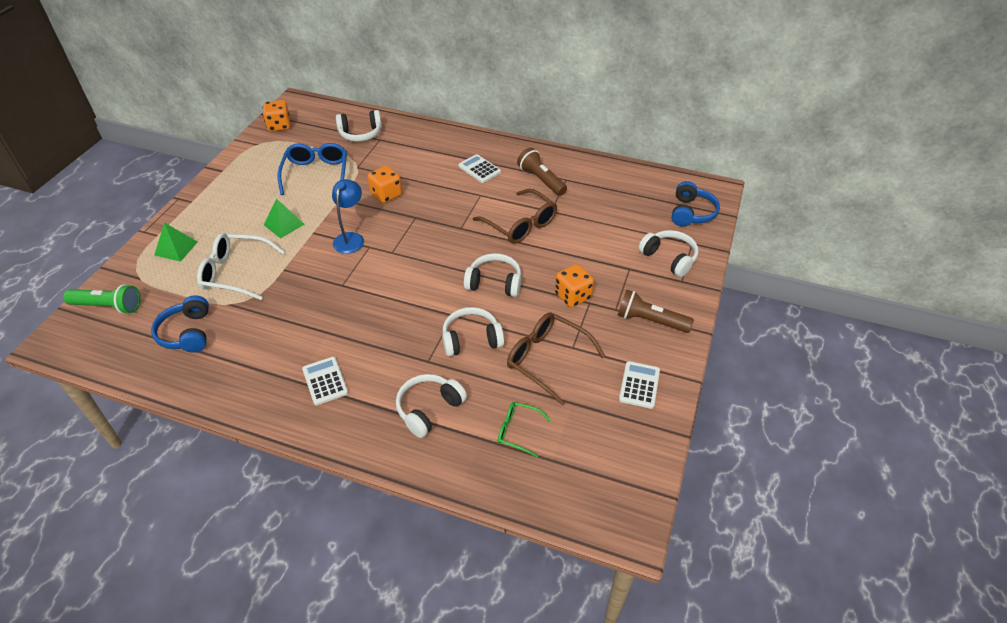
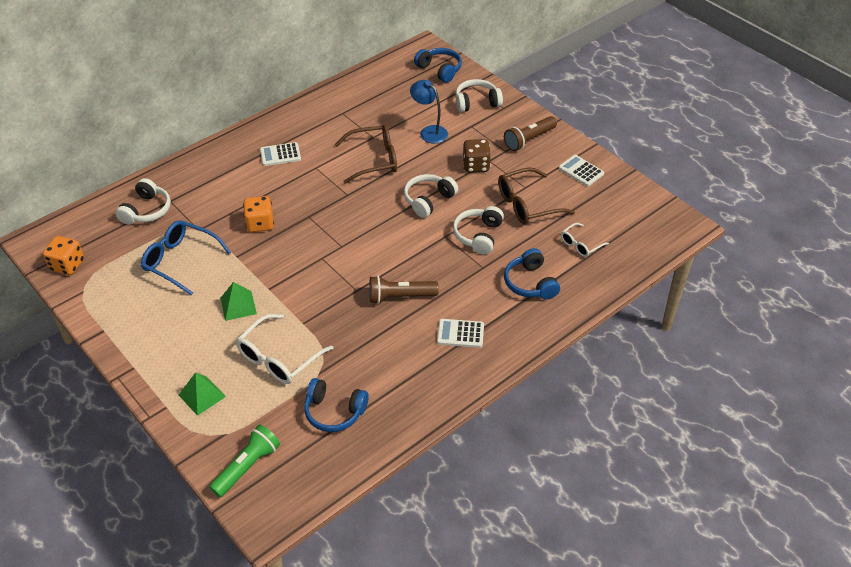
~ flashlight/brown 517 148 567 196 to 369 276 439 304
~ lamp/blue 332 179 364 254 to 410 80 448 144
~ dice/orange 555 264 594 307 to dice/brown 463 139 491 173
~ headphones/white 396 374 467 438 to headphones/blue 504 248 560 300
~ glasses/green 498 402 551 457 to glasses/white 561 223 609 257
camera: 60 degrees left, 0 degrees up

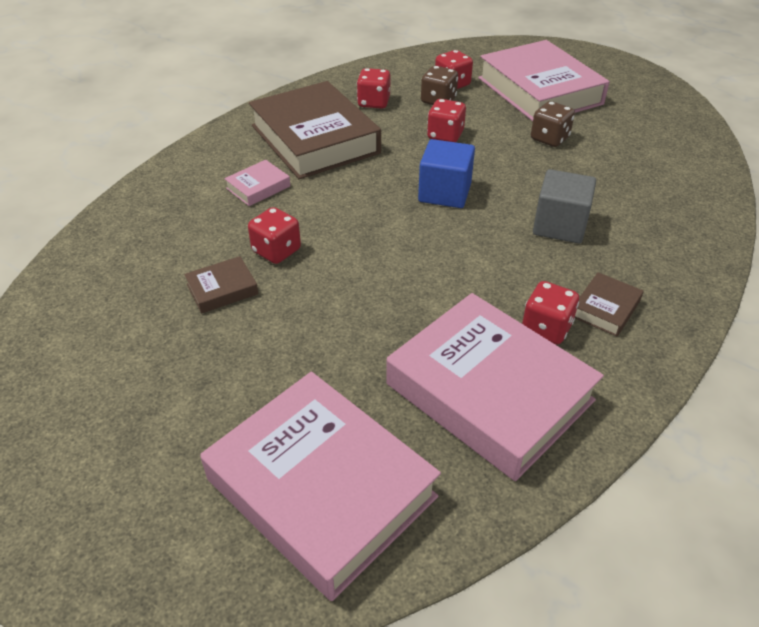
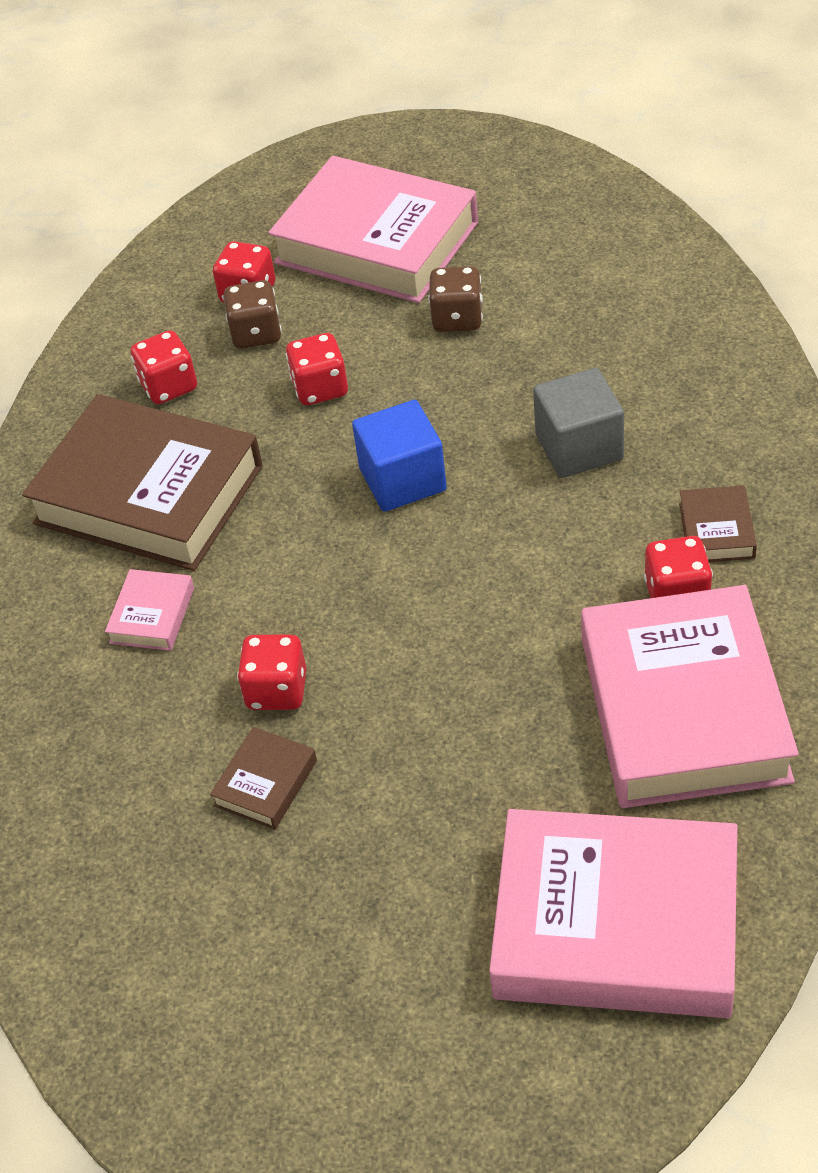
~ book/pink 386 293 604 481 = 581 585 799 808 75 degrees clockwise
camera: 30 degrees left, 5 degrees up

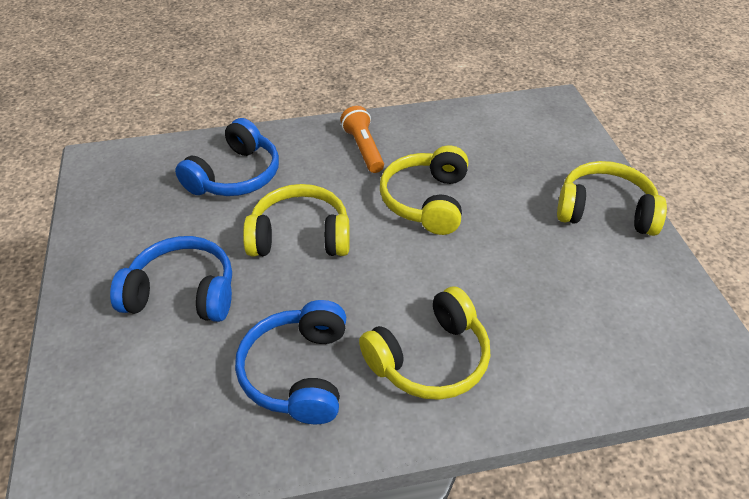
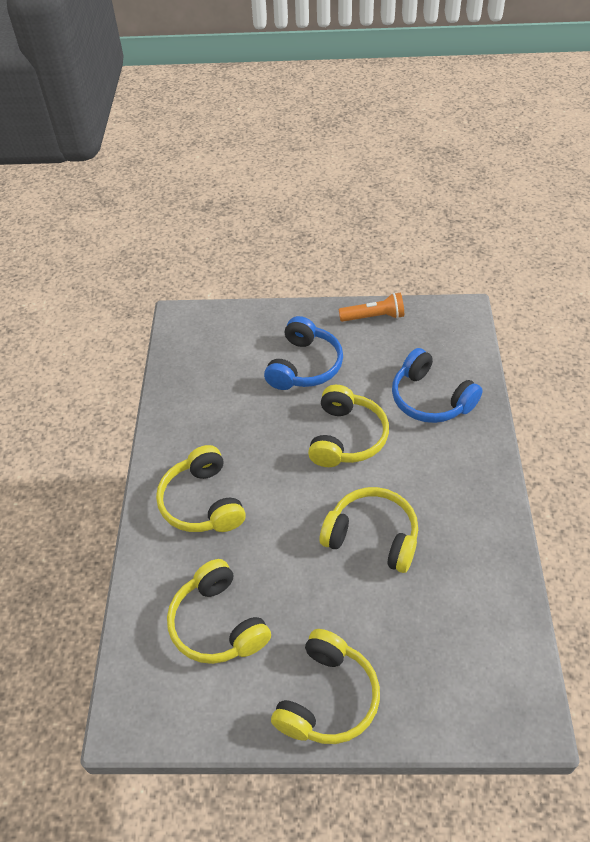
+ headphones/yellow 167 559 271 664
~ flashlight/orange 340 106 384 173 to 339 293 404 322
- headphones/blue 235 300 346 424
camera: 105 degrees right, 5 degrees up

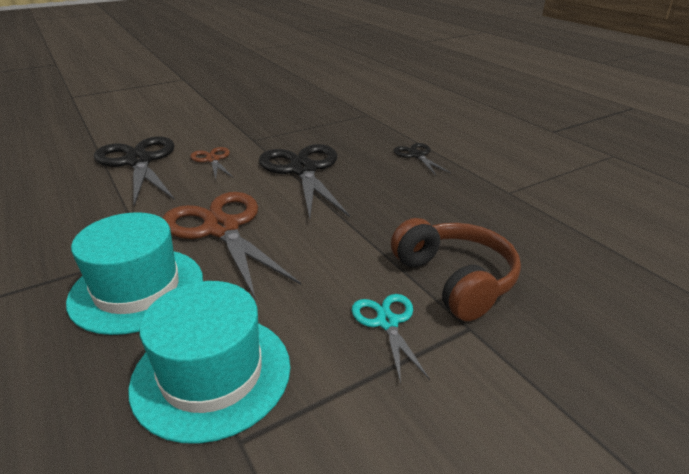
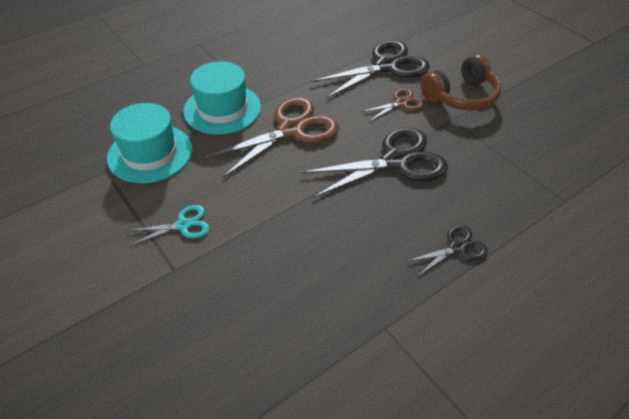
~ headphones/brown 391 218 521 321 to 421 54 501 111
camera: 85 degrees right, 15 degrees up

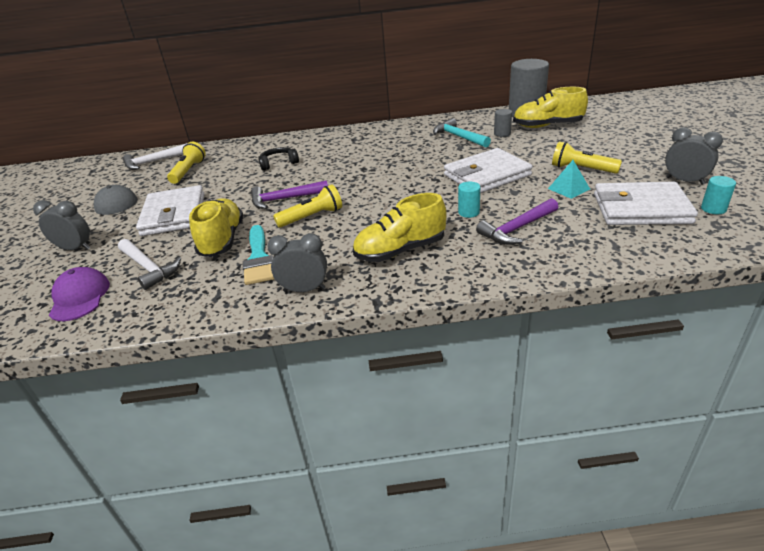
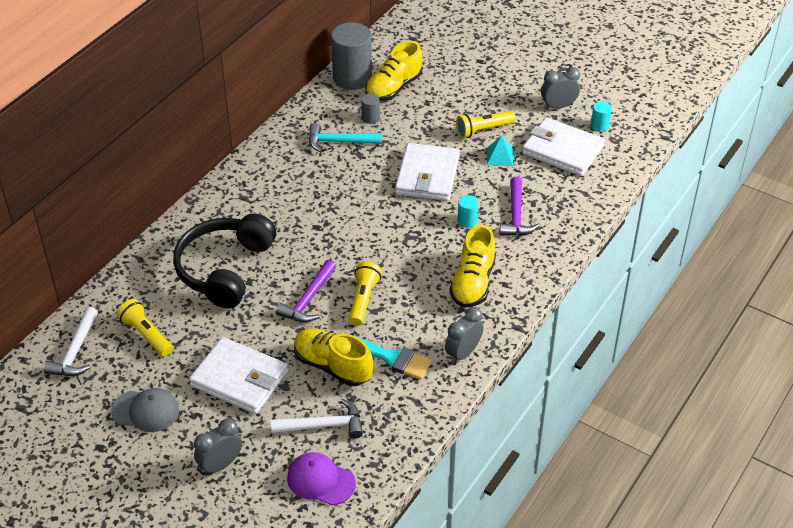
~ headphones/black 258 147 299 171 = 173 213 276 309 x2.25
~ wallet/white 594 182 698 225 = 522 117 605 176 75 degrees clockwise
camera: 55 degrees left, 10 degrees up

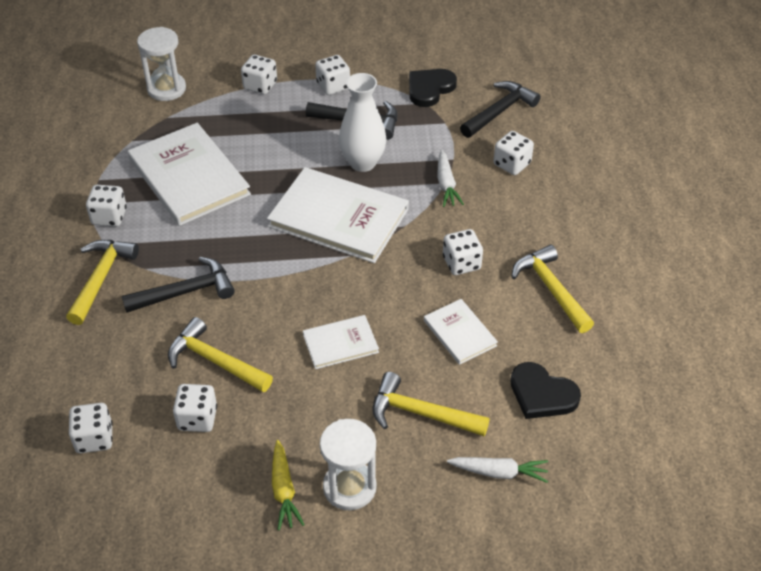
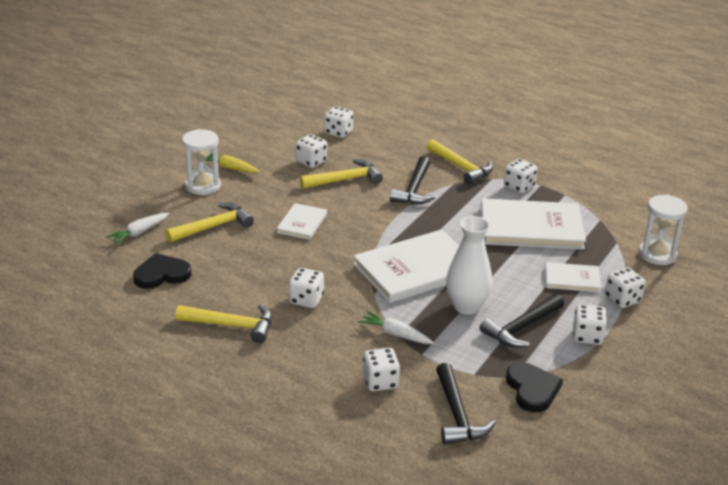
~ book/white 424 299 498 365 to 545 262 602 292
camera: 125 degrees right, 15 degrees down

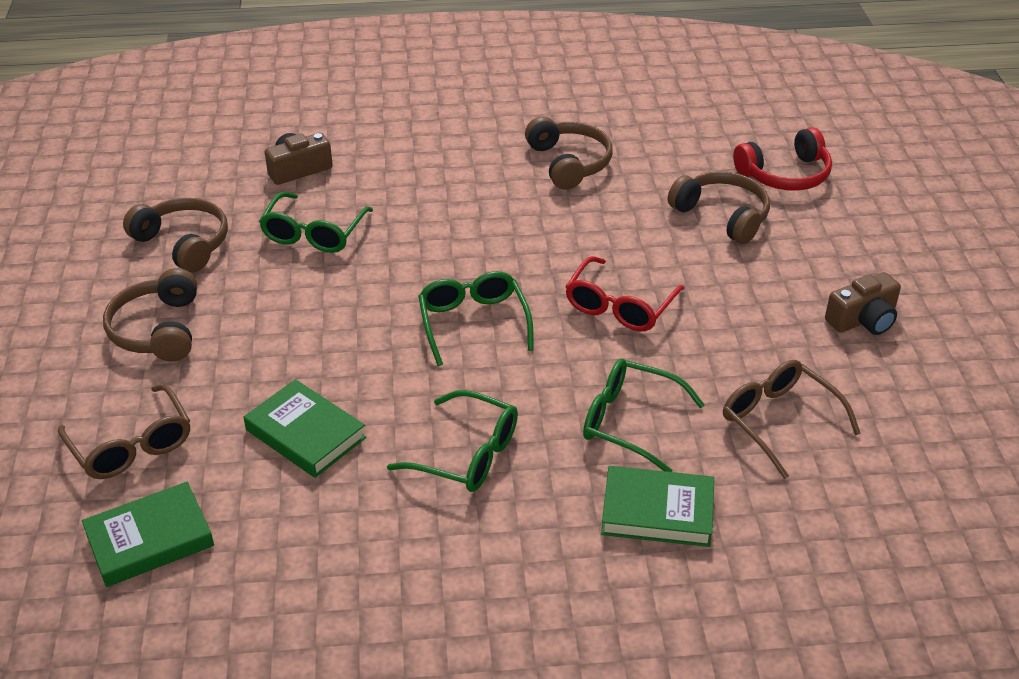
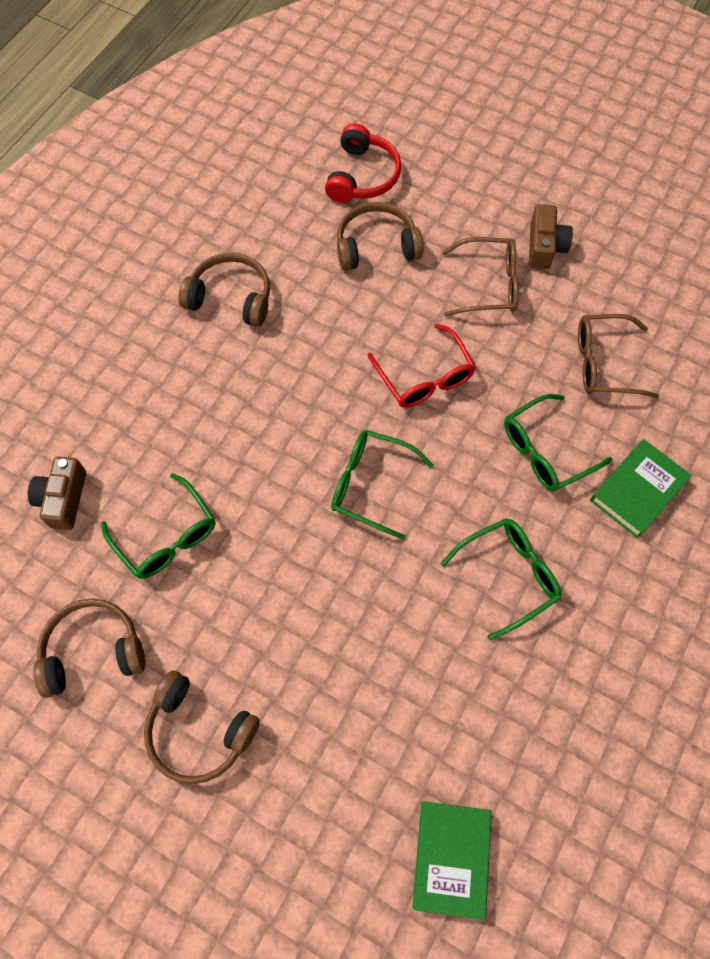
~ glasses/brown 58 384 190 479 to 442 237 519 316
- book/green 244 379 366 478
camera: 55 degrees left, 25 degrees up

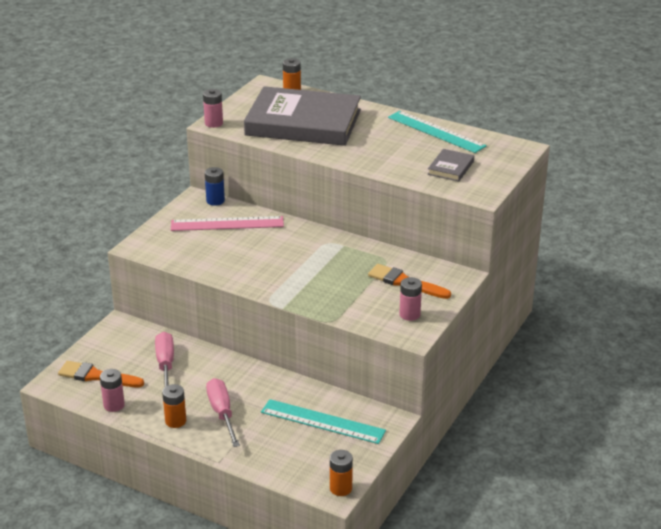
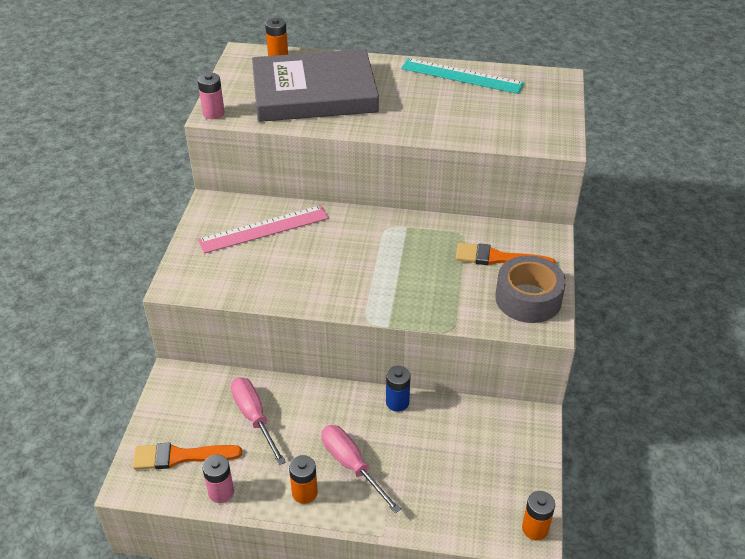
~ battery/blue 205 167 225 206 to 386 366 410 412
~ battery/pink 400 277 422 321 to tape/grey 495 255 566 323
- ruler/turquoise 261 399 386 444
- book/grey 428 149 474 181
camera: 20 degrees left, 10 degrees up

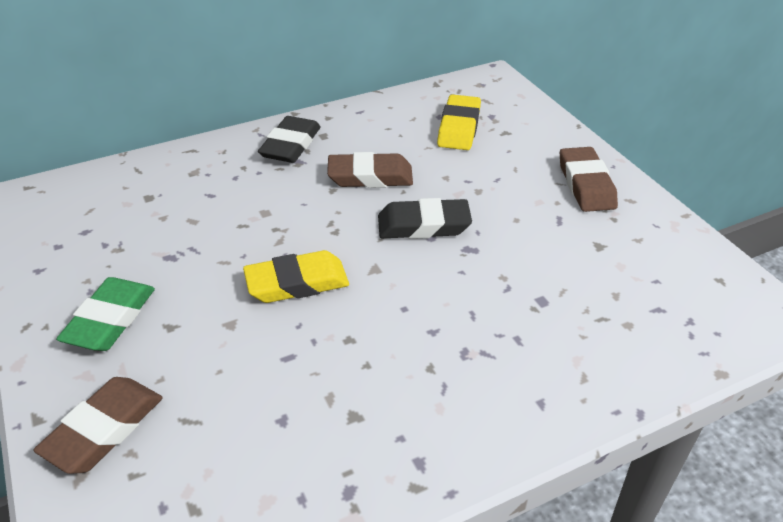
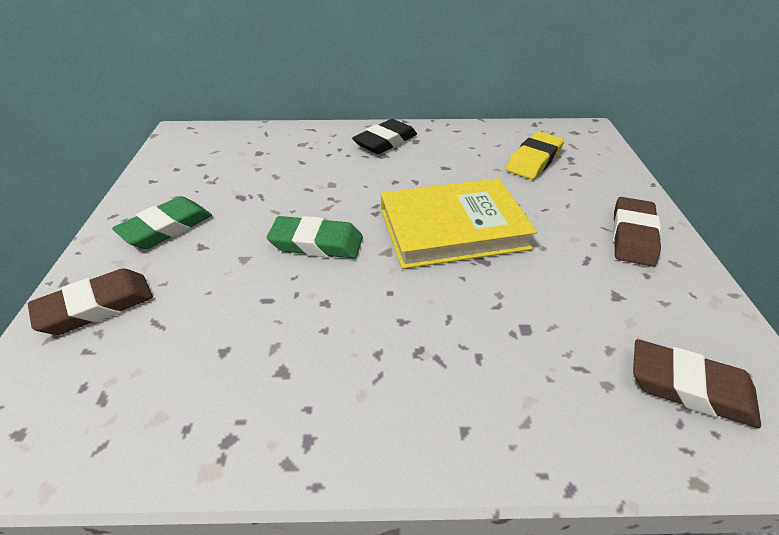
~ eraser/yellow 243 250 349 303 to eraser/green 267 216 363 259
~ eraser/black 378 198 472 239 to book/yellow 381 178 537 269
~ eraser/brown 327 152 413 188 to 633 339 761 428
camera: 25 degrees right, 0 degrees up

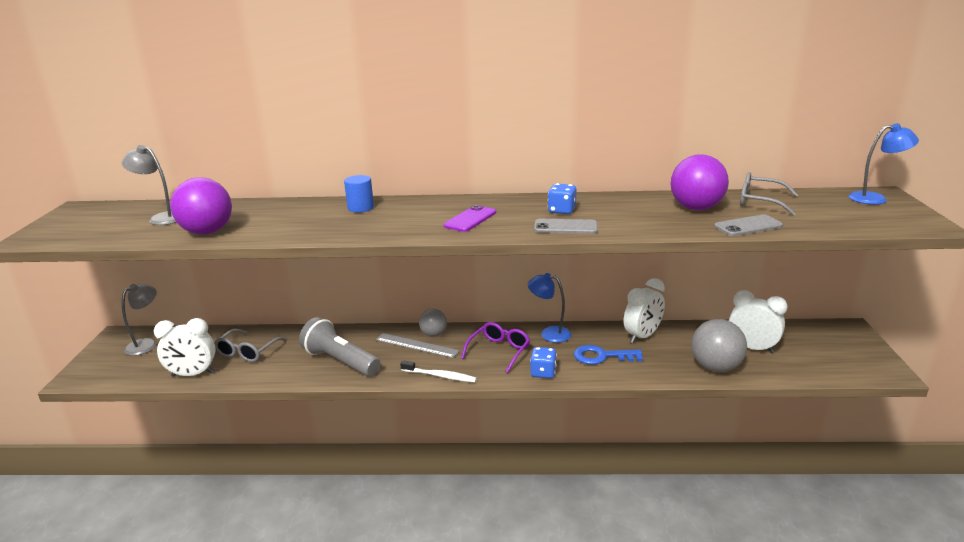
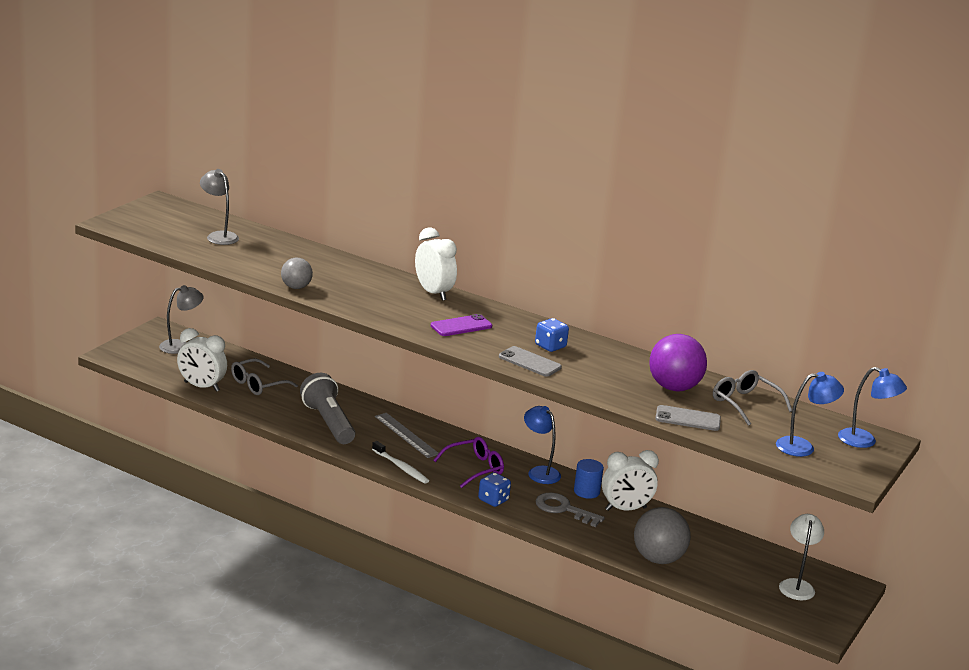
~ ball/grey 419 309 447 337 to 281 258 313 289
~ clock/white 729 290 788 353 to 415 228 457 301
~ key/blue 574 345 643 365 to key/grey 535 492 605 527
~ cylinder/blue 344 175 374 212 to 574 459 604 499
+ lamp/blue 776 372 844 457
+ lamp/white 779 514 824 600
- ball/purple 170 177 232 235
camera: 25 degrees right, 0 degrees up

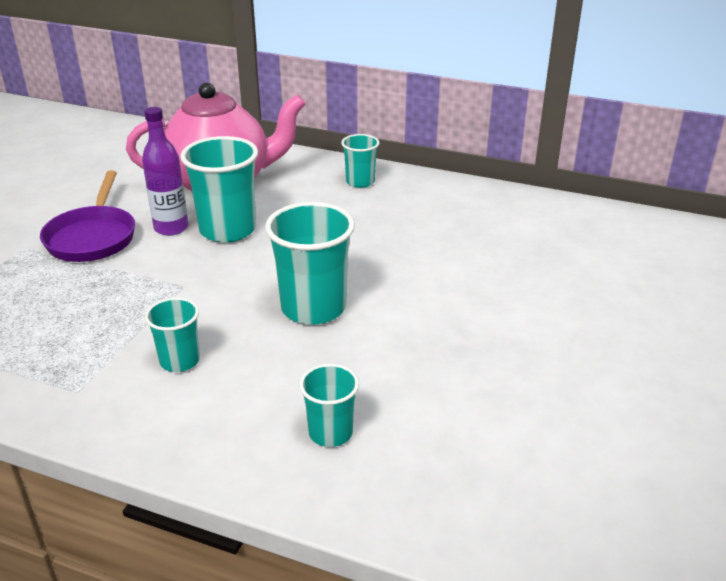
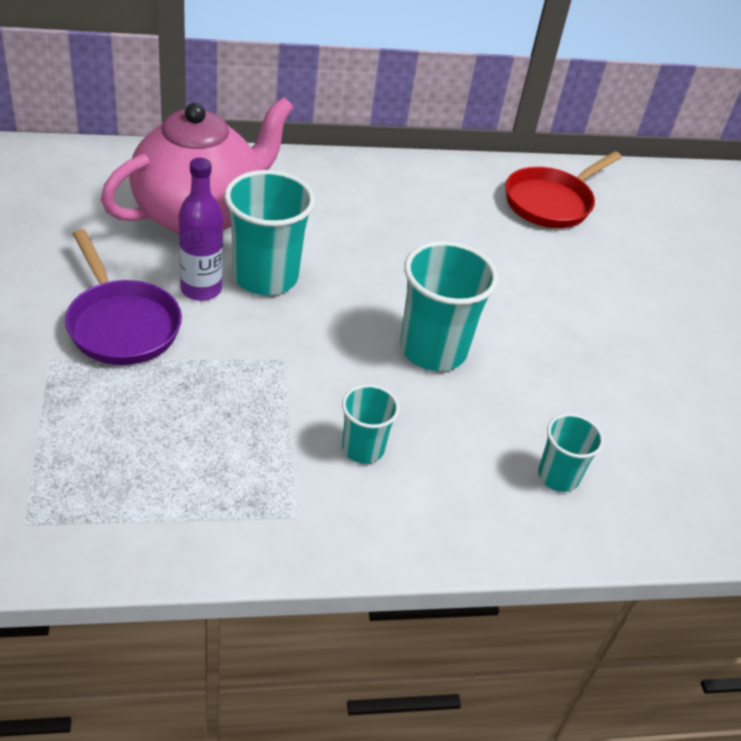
+ pan/red 505 151 622 228
- cup/turquoise 341 134 380 188
camera: 35 degrees left, 10 degrees up

